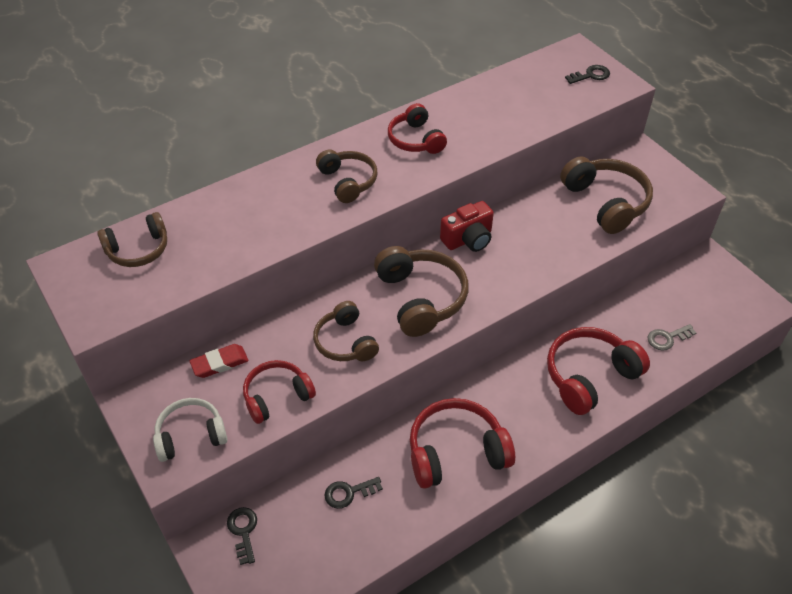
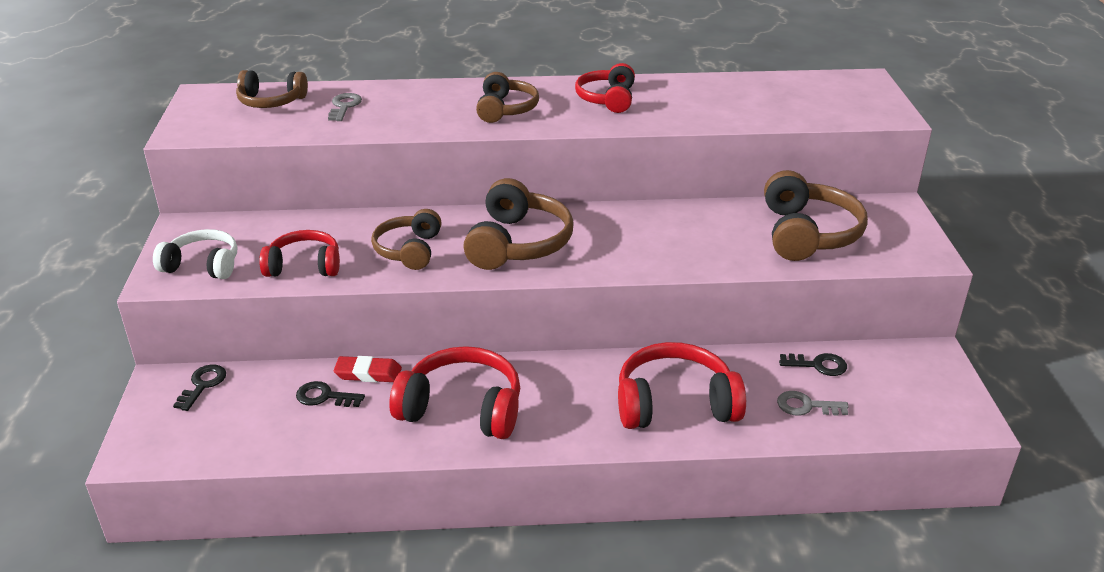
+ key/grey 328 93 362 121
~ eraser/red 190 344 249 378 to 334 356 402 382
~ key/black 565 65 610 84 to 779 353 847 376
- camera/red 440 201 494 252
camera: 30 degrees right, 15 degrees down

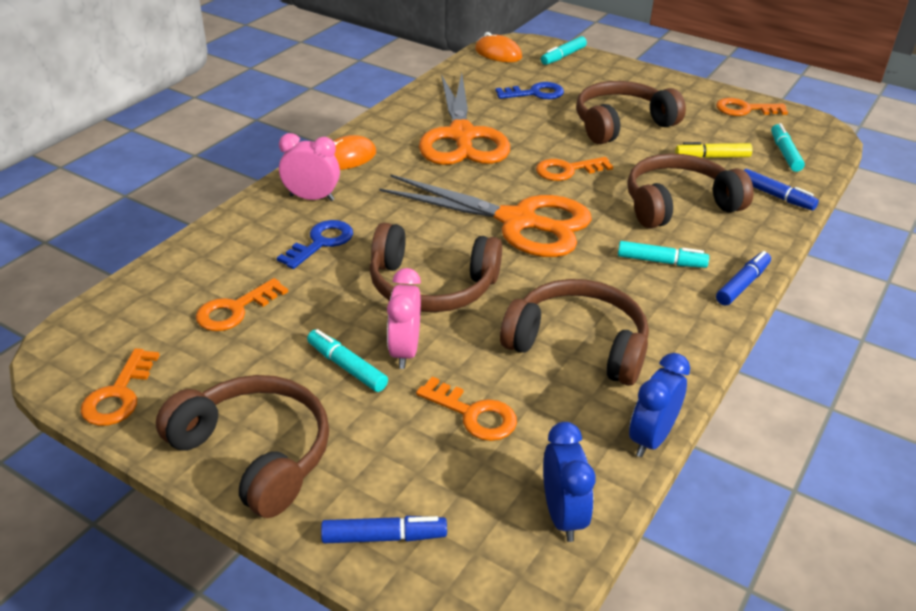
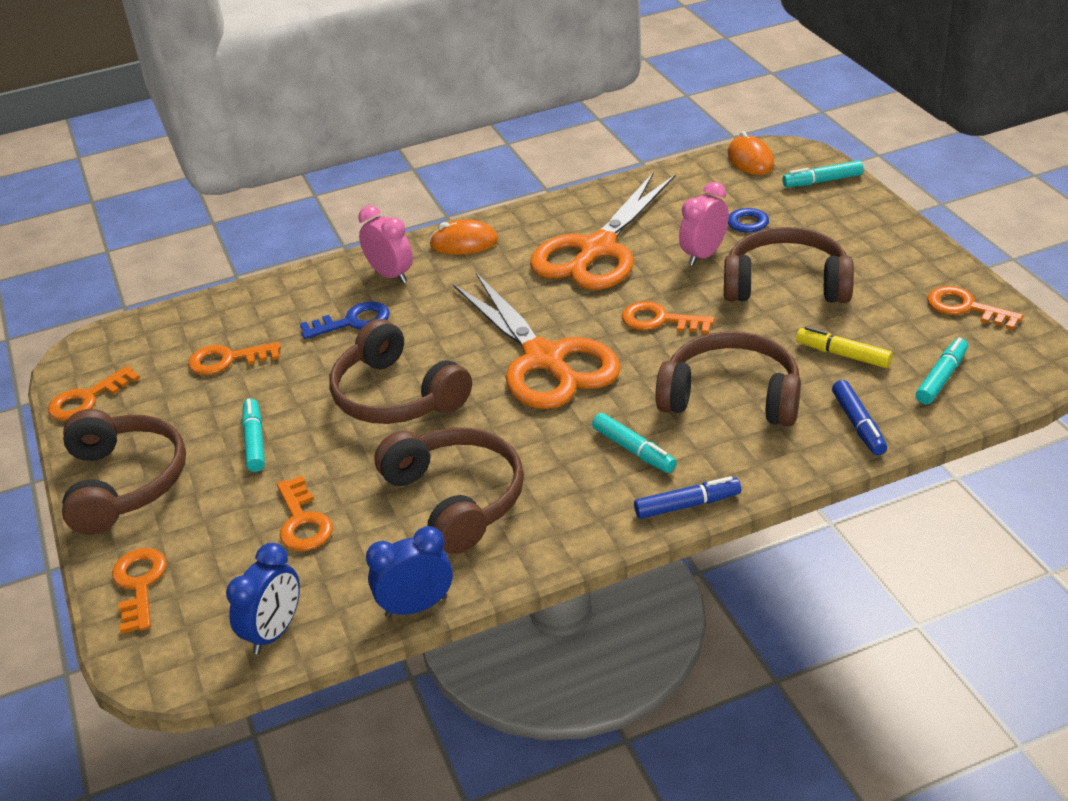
~ marker/blue 321 516 447 543 to key/orange 112 548 167 634
~ clock/pink 387 268 421 369 to 679 182 729 266
camera: 40 degrees right, 0 degrees up

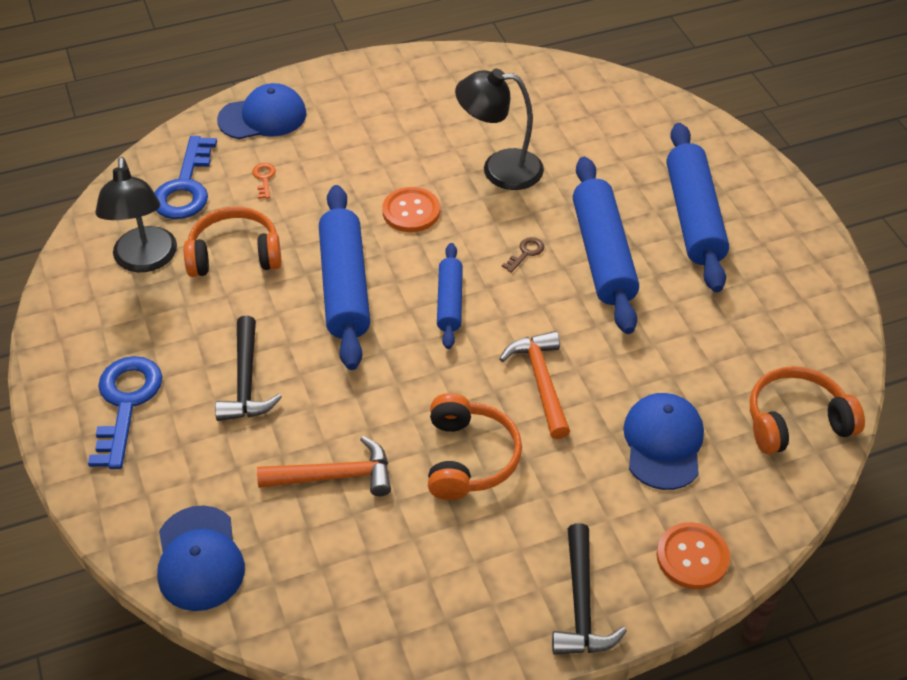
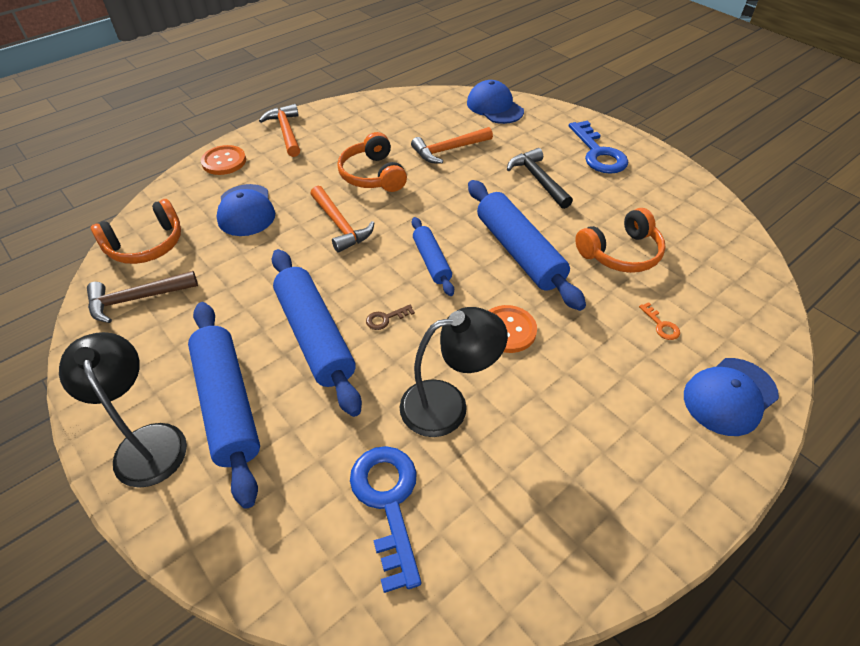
~ lamp/black 95 157 177 272 to 59 332 187 488
+ hammer/brown 87 271 198 323
~ hammer/black 552 523 627 655 to hammer/orange 259 104 300 157
~ key/blue 154 136 217 219 to 350 446 421 593
~ key/brown 502 237 544 273 = 366 305 415 330 45 degrees clockwise
camera: 160 degrees right, 0 degrees up

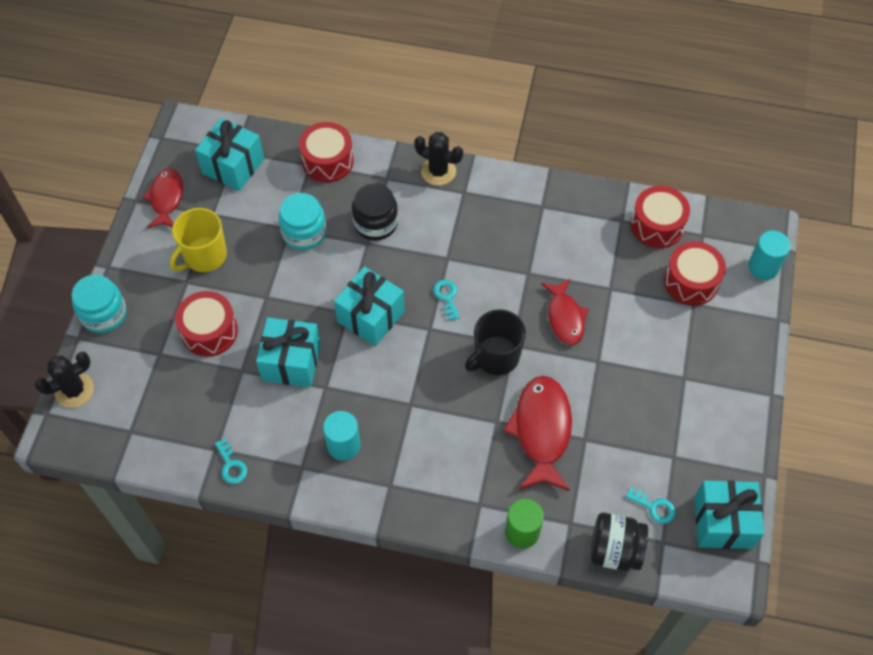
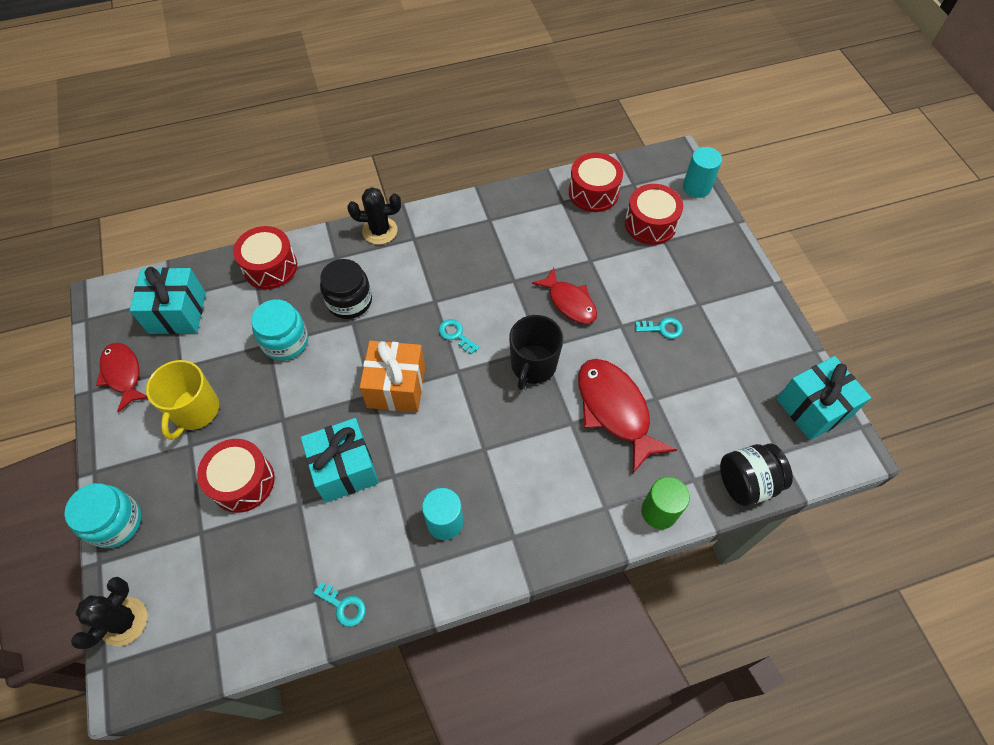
~ gift/turquoise 334 266 405 346 to gift/orange 359 341 425 412
~ key/turquoise 626 487 676 524 to 635 318 683 339
camera: 30 degrees left, 0 degrees up

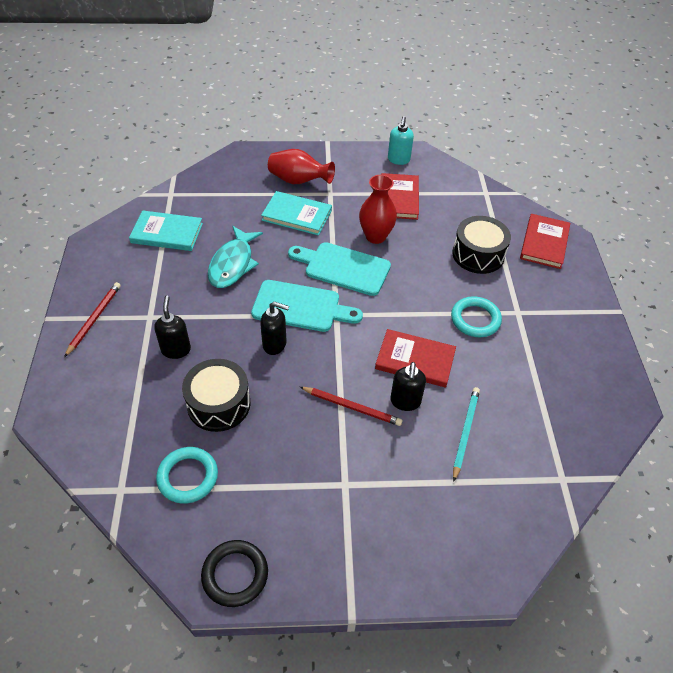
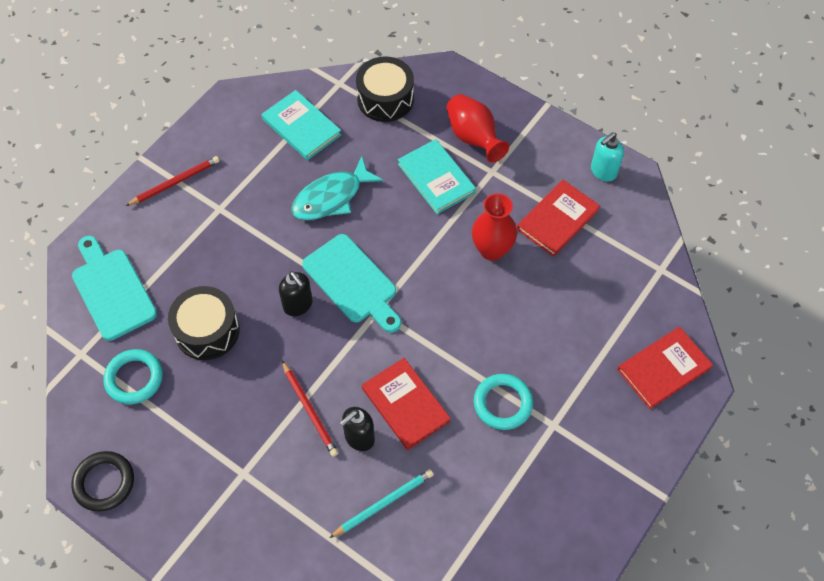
~ cutting board/turquoise 288 242 391 296 to 72 236 157 341
~ drum/black 452 216 511 274 to 356 57 414 122
- soap dispenser/black 154 296 191 359
camera: 40 degrees right, 10 degrees up

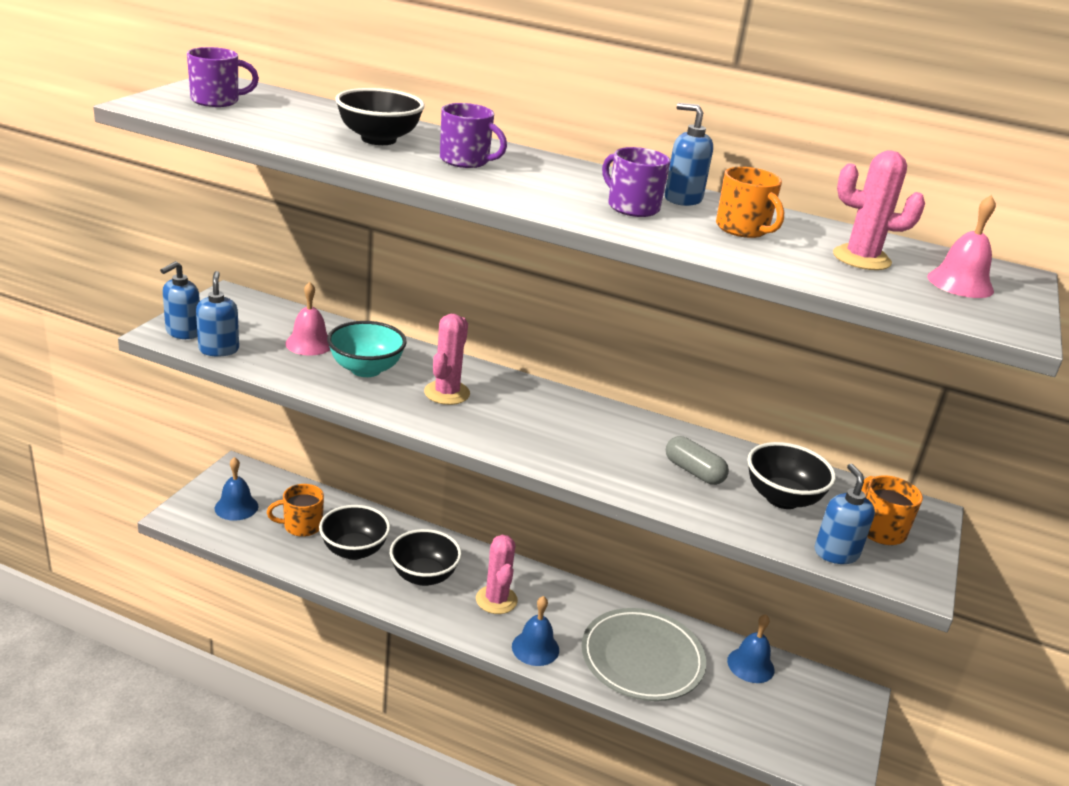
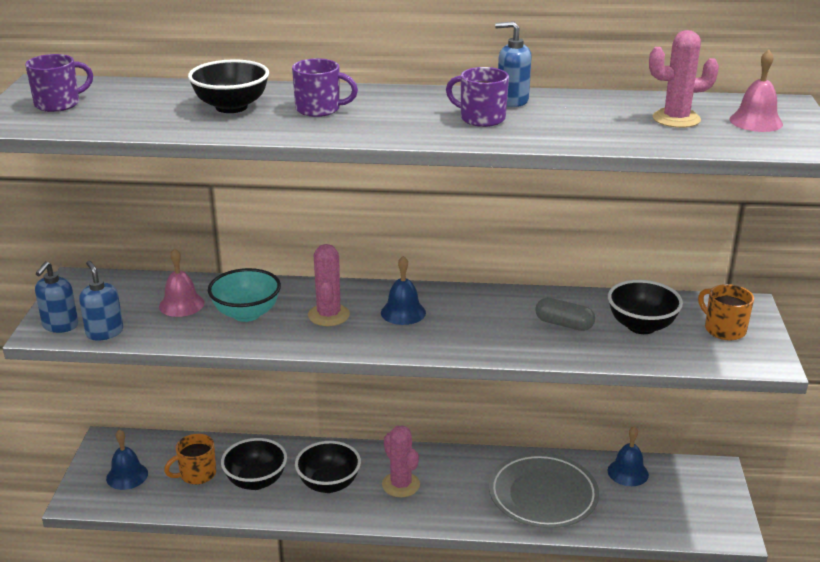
~ bell/blue 512 596 559 666 to 381 256 426 325
- mug/orange 716 167 784 238
- soap dispenser/blue 815 464 875 564
camera: 15 degrees left, 0 degrees up

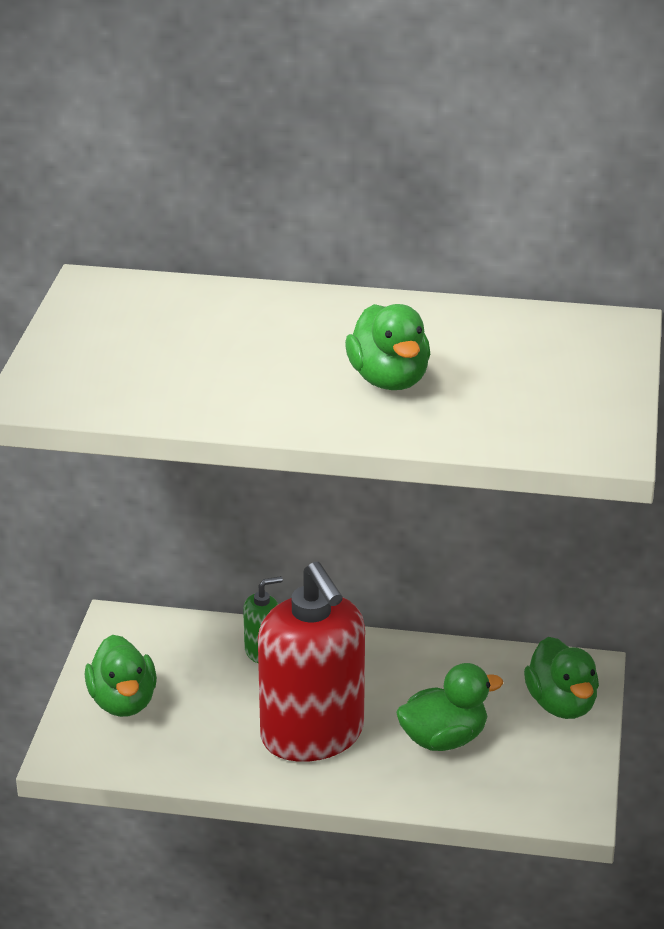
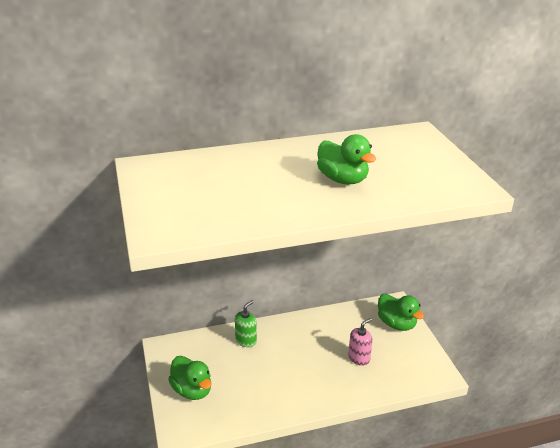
~ duck/green 396 663 503 751 to soap dispenser/pink 348 318 372 366
- soap dispenser/red 258 562 365 762
camera: 25 degrees left, 0 degrees up

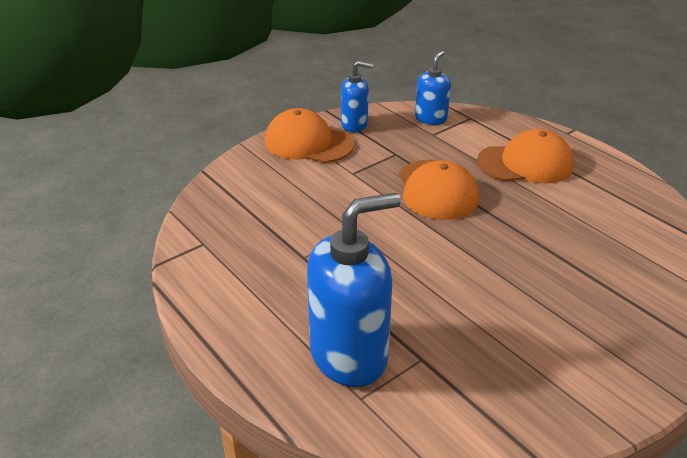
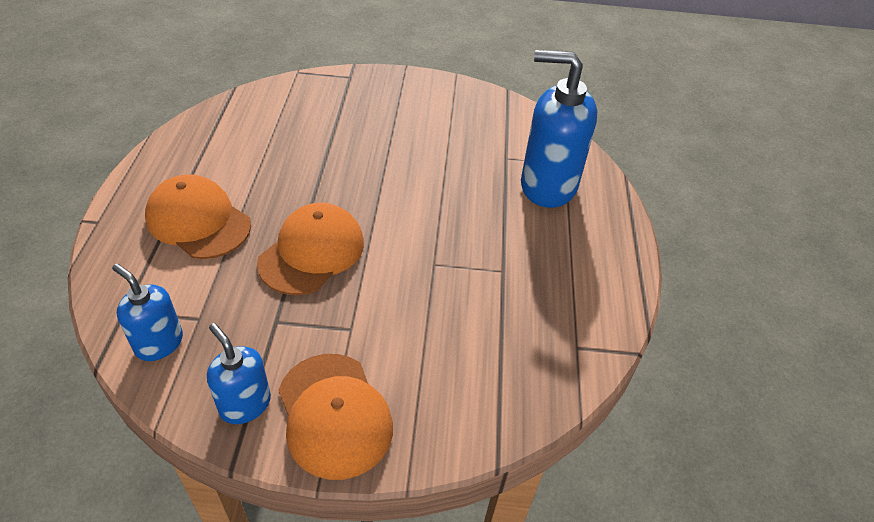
~ soap dispenser/blue 415 51 451 125 = 112 264 183 361 60 degrees clockwise
camera: 140 degrees left, 10 degrees up

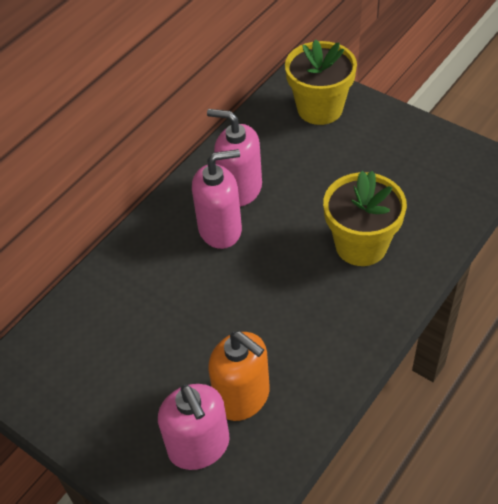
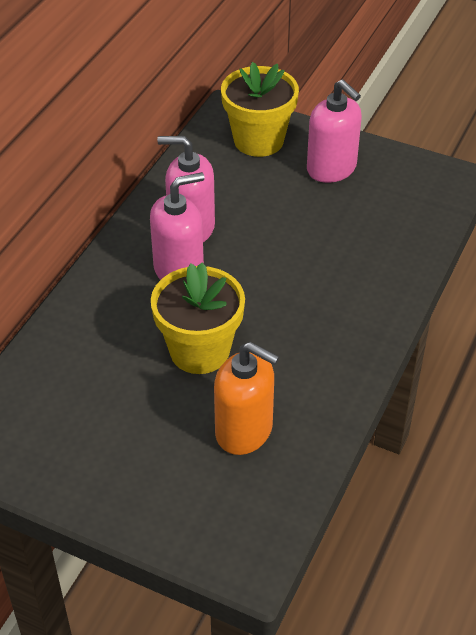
~ flower pot/yellow 323 171 407 266 to 151 263 245 374
~ soap dispenser/pink 158 384 229 470 to 307 79 362 183
camera: 15 degrees left, 5 degrees down

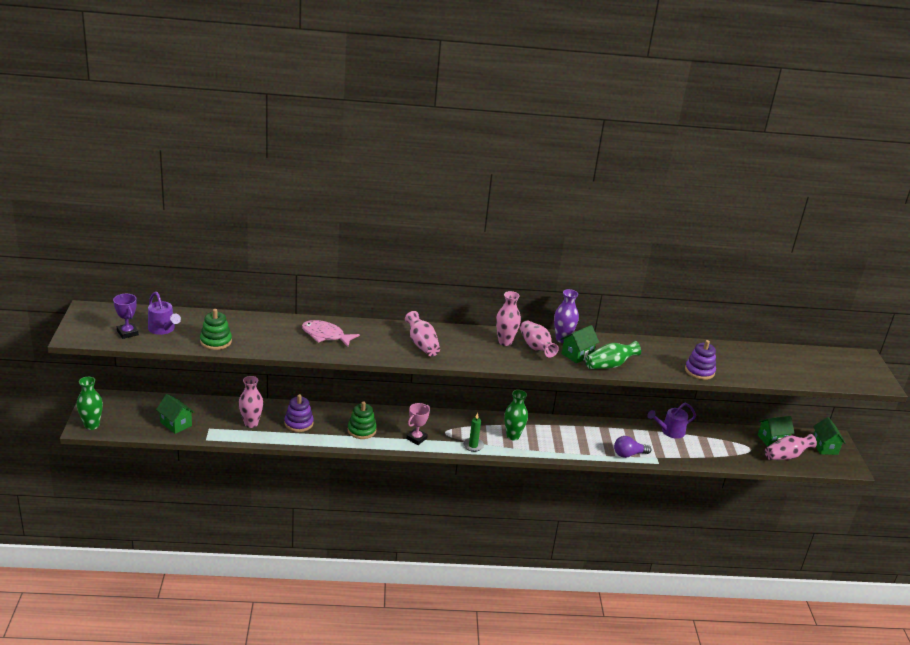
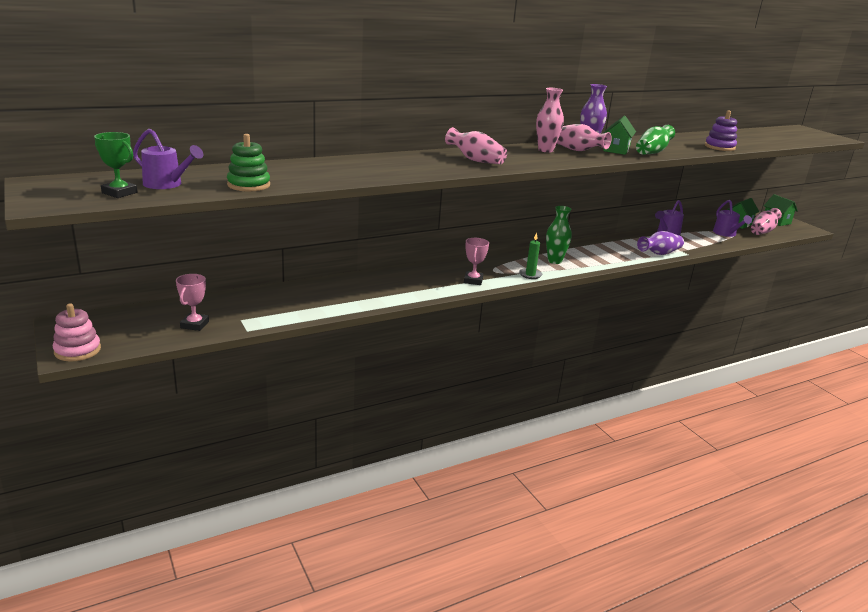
~ vase/green 77 377 103 430 to stacking toy/pink 53 303 101 361
~ trophy/purple 113 294 139 339 to trophy/green 94 132 137 198
~ house/green 156 394 195 434 to trophy/pink 176 274 209 331
~ light bulb/purple 614 436 651 458 to vase/purple 637 231 684 255
+ watering can/purple 713 200 752 237
- vase/pink 239 376 263 428
- stacking toy/purple 285 394 314 432
- fish/pink 302 320 360 347
- stacking toy/green 348 401 377 439
camera: 25 degrees left, 5 degrees down

